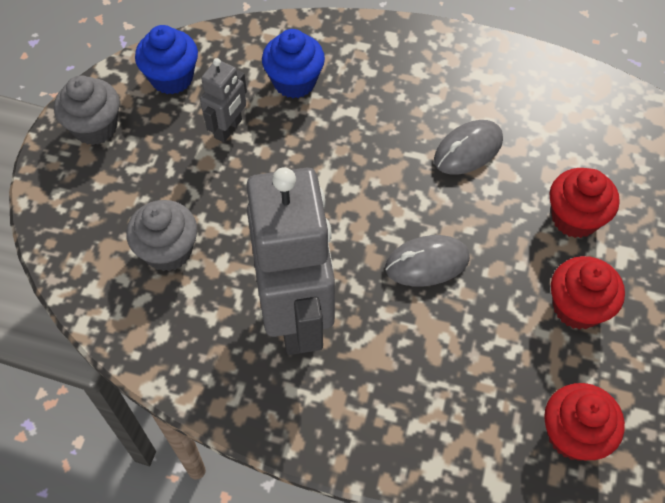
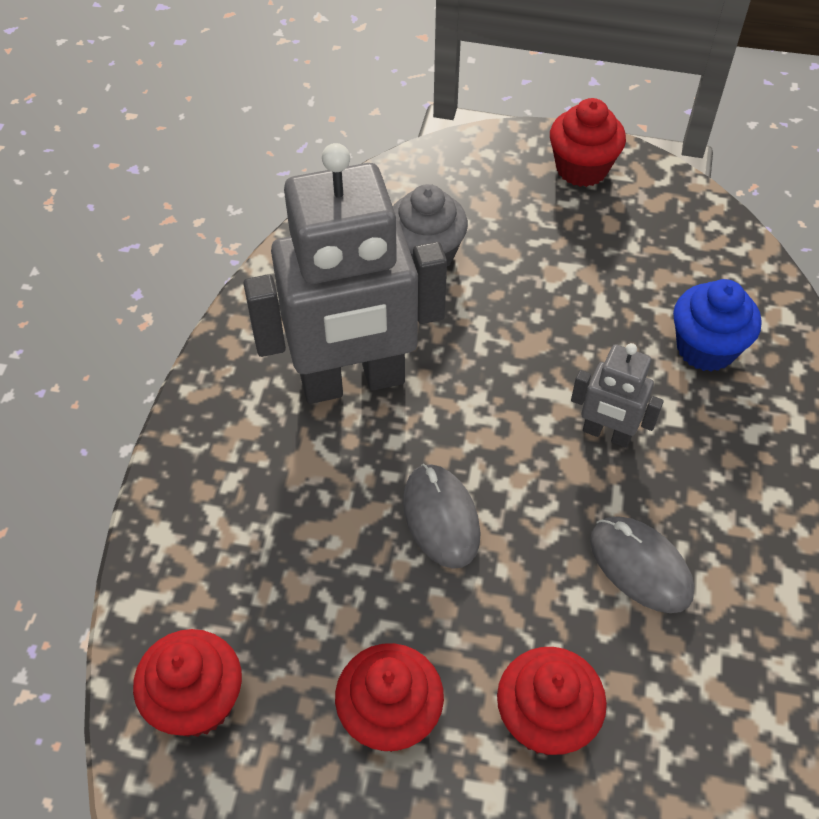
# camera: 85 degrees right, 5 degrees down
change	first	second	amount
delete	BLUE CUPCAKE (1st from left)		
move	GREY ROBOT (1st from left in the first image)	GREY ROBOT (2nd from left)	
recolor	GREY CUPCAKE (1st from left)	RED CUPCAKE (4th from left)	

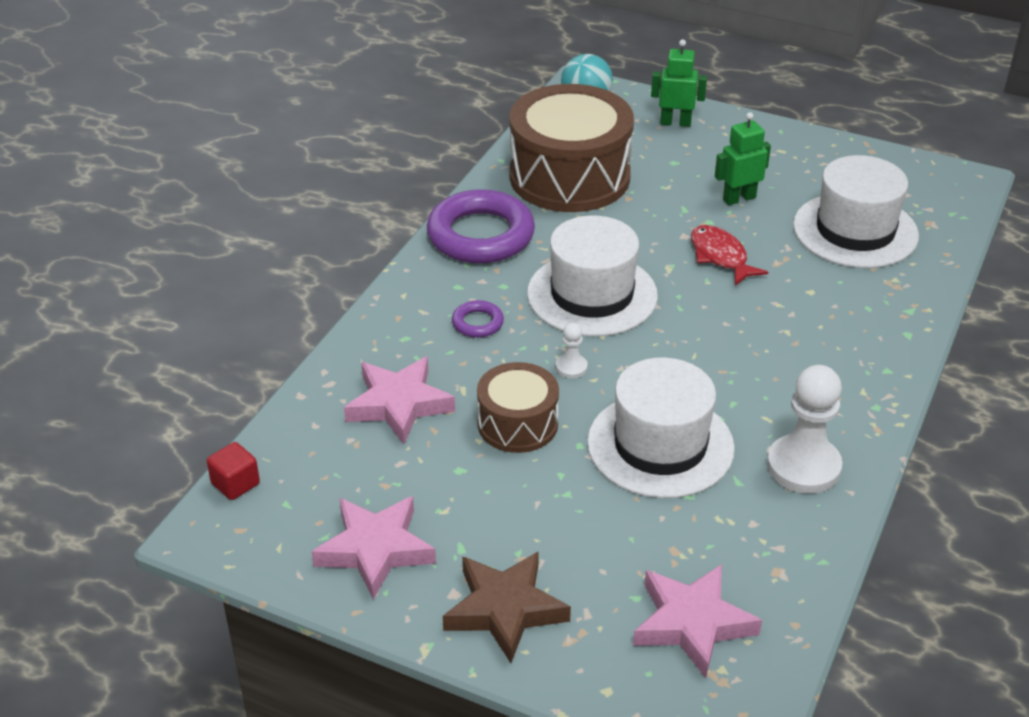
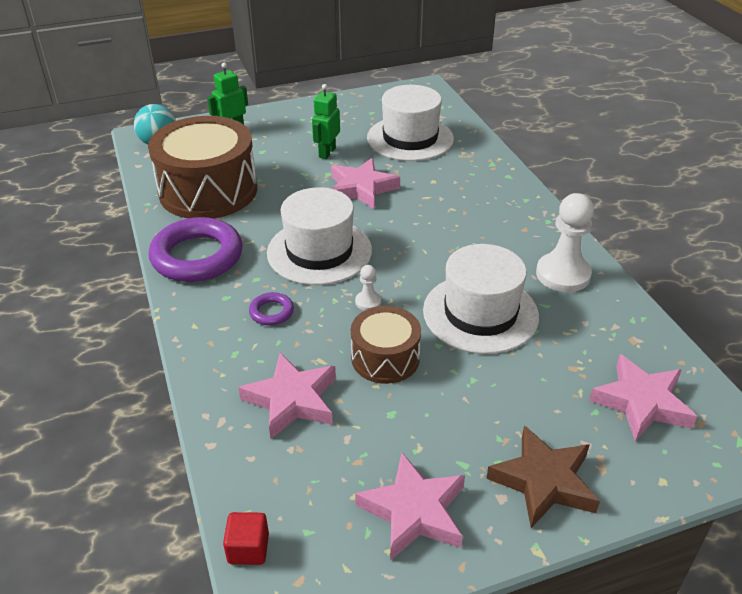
# camera: 45 degrees left, 0 degrees up
change	first	second	amount
replace	RED FISH	PINK STAR (2nd from left)	

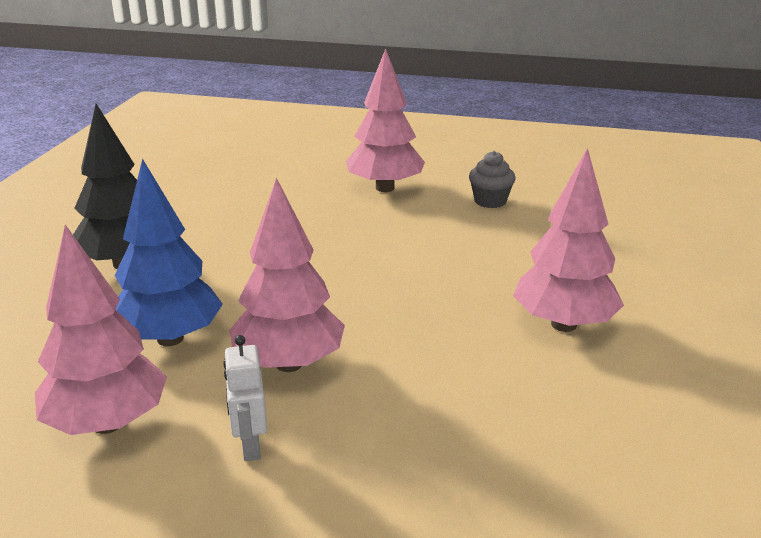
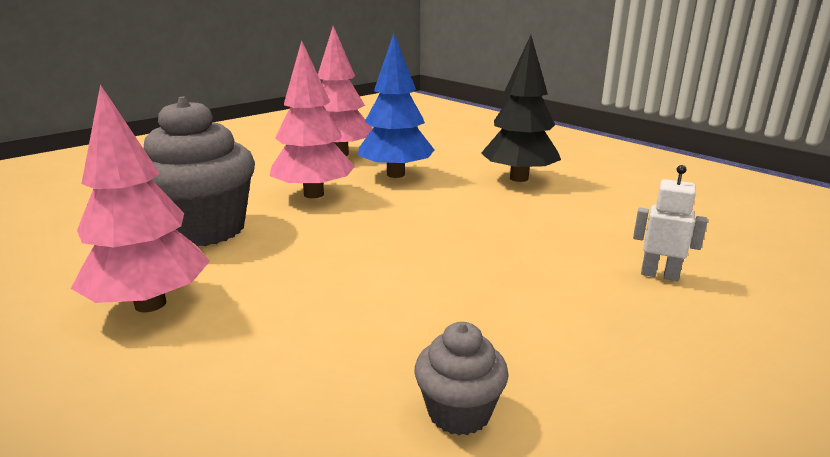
# camera: 125 degrees right, 5 degrees down
change	first	second	amount
delete	PINK TREE (3rd from left)		
move	WHITE ROBOT		
insert		GREY CUPCAKE (1st from left)	

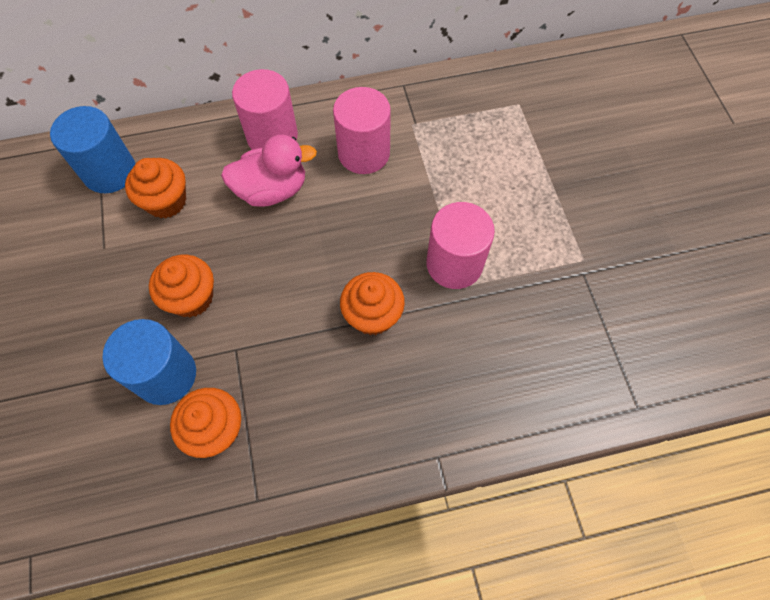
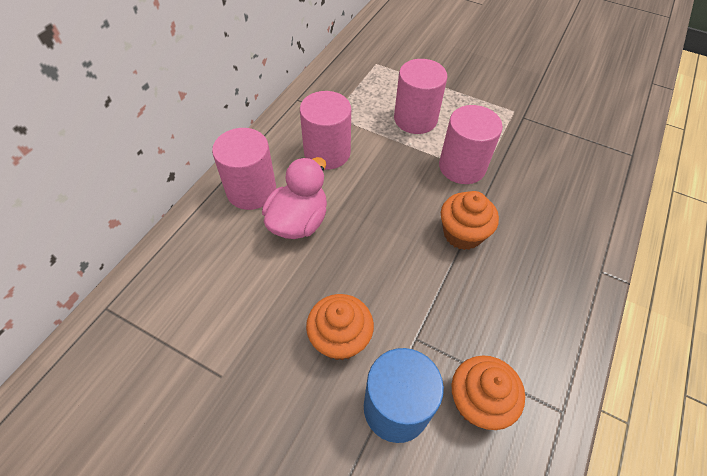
# camera: 50 degrees left, 10 degrees down
change	first	second	amount
delete	BLUE CYLINDER (1st from left)		
delete	ORANGE CUPCAKE (1st from left)		
insert		PINK CYLINDER (3rd from left)	

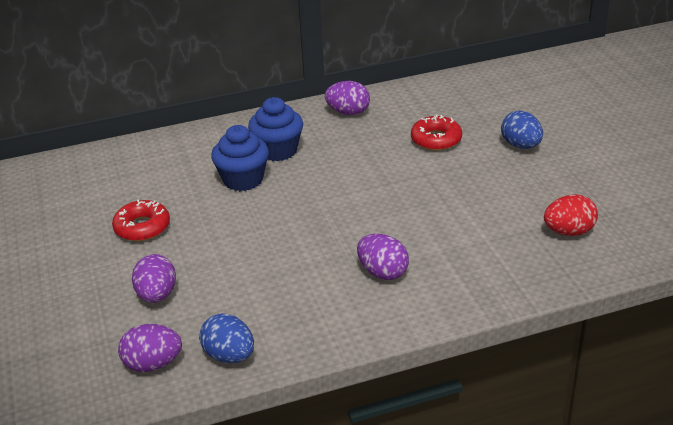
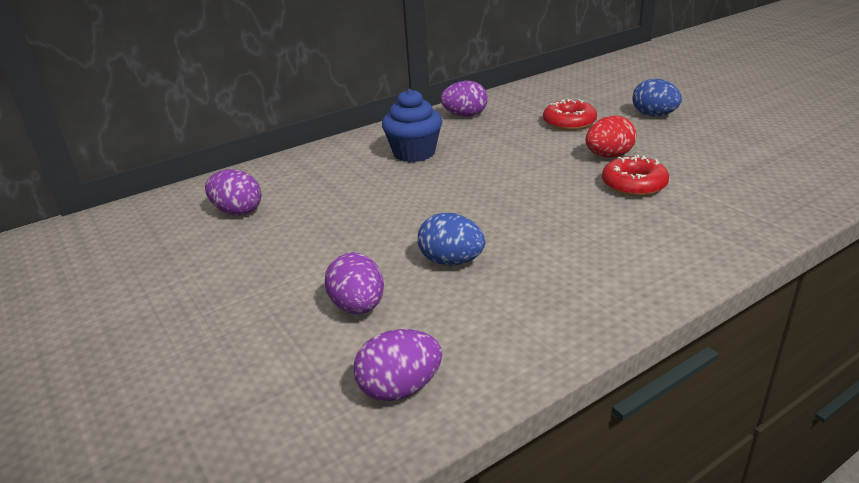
# camera: 15 degrees left, 5 degrees down
change	first	second	amount
delete	BLUE CUPCAKE (1st from left)		
move	RED EGG		
move	RED DONUT (1st from left in the first image)	RED DONUT (2nd from left)	
move	PURPLE EGG (4th from left in the first image)	PURPLE EGG (1st from left)	
move	BLUE EGG (1st from left)		

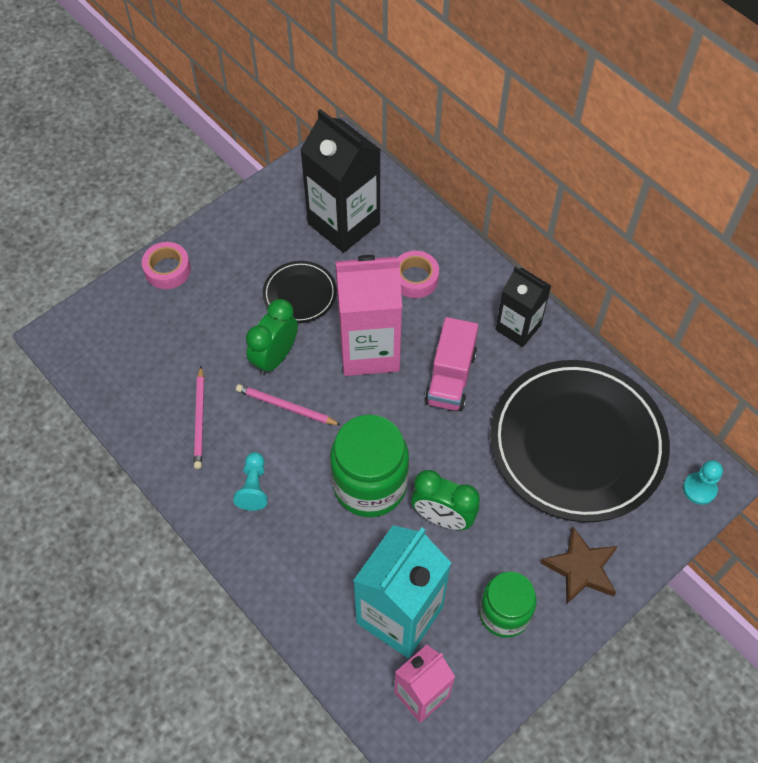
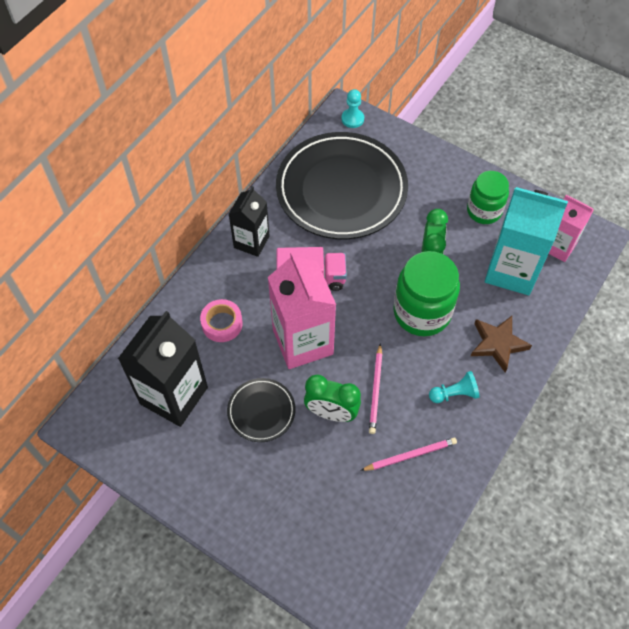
# camera: 105 degrees left, 0 degrees up
change	first	second	amount
delete	PINK TAPE (1st from left)		
move	BROWN STAR		

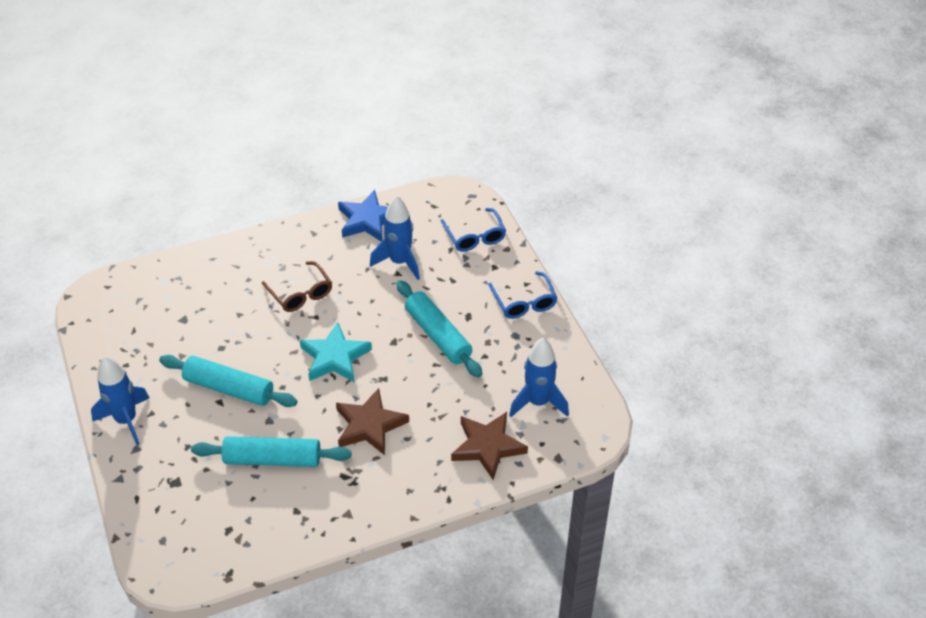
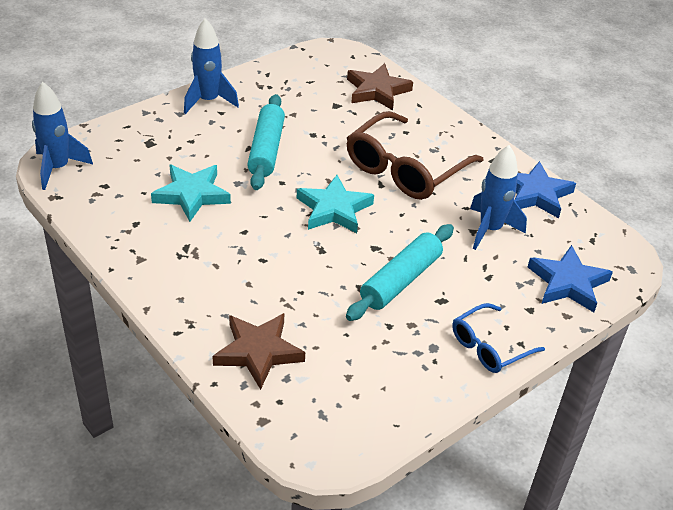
# camera: 70 degrees right, 5 degrees down
change	first	second	amount
replace	BLUE GLASSES (1st from left)	BLUE STAR (2nd from left)	
resize	BROWN GLASSES		x1.78
move	BLUE ROCKET (3rd from left in the first image)	BLUE ROCKET (1st from left)	
move	BROWN STAR (1st from left in the first image)	BROWN STAR (2nd from left)	
replace	TURQUOISE ROLLING PIN (2nd from left)	TURQUOISE STAR (1st from left)	

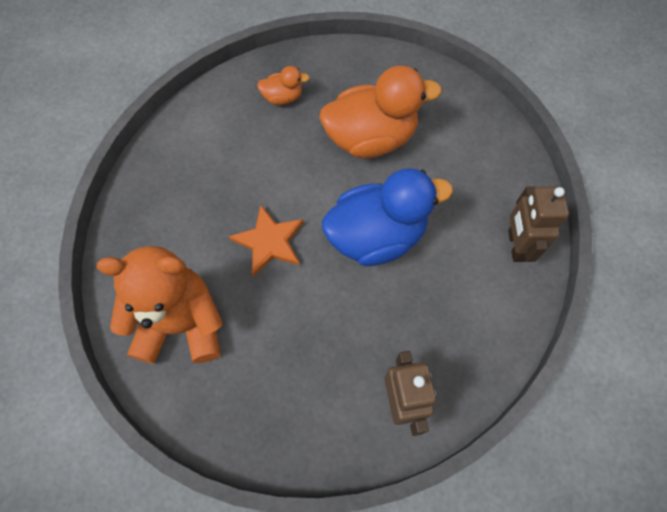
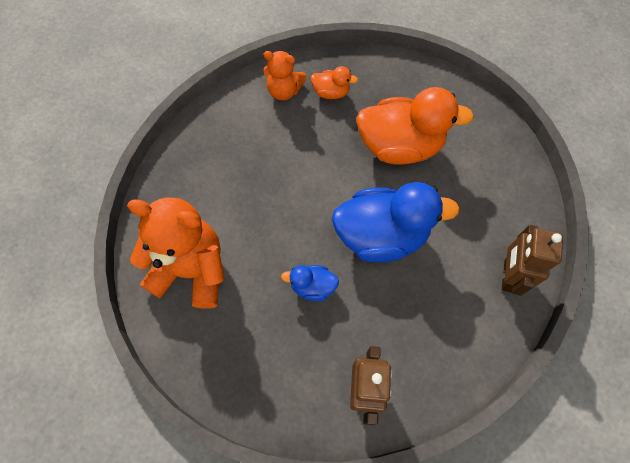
# camera: 15 degrees right, 0 degrees up
change	first	second	amount
delete	ORANGE STAR		
insert		ORANGE TEDDY BEAR (2nd from left)	
insert		BLUE DUCK (1st from left)	

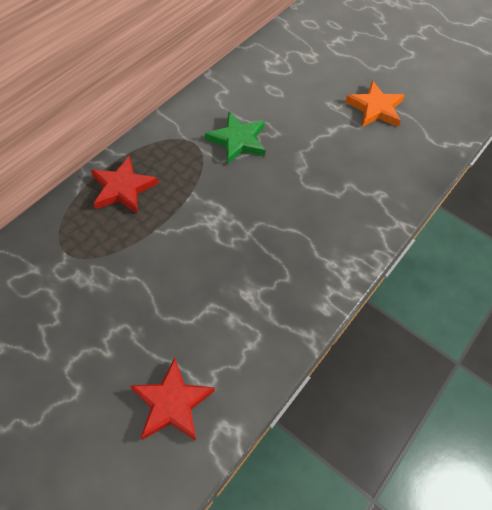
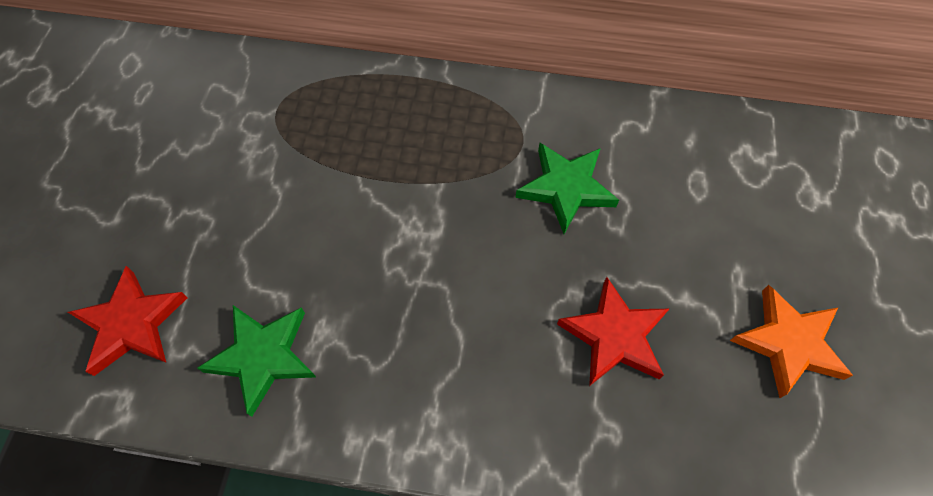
# camera: 65 degrees right, 5 degrees up
change	first	second	amount
move	RED STAR (1st from left in the first image)	RED STAR (2nd from left)	
insert		GREEN STAR (1st from left)	

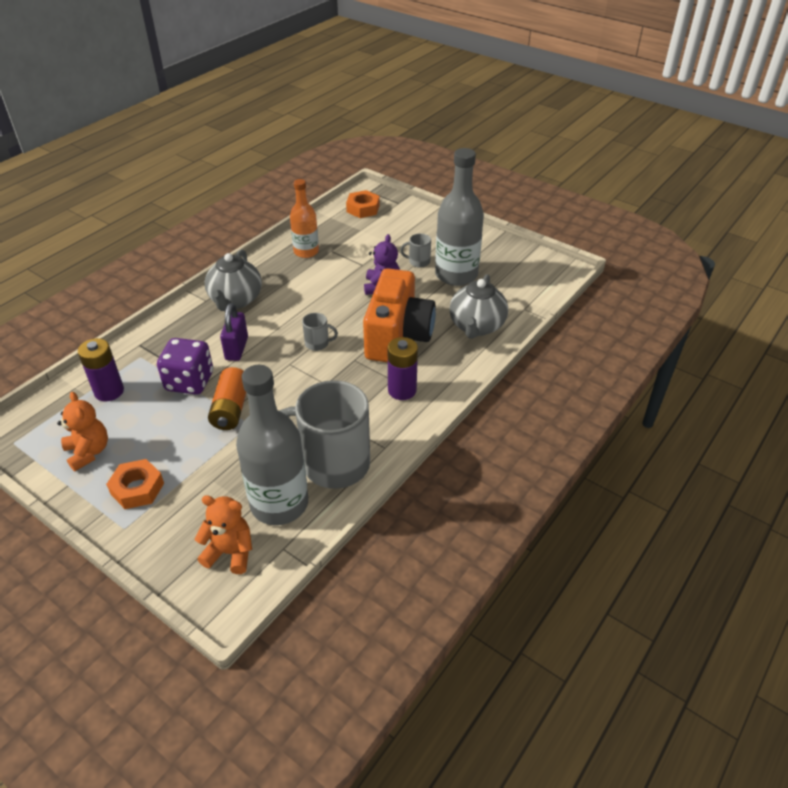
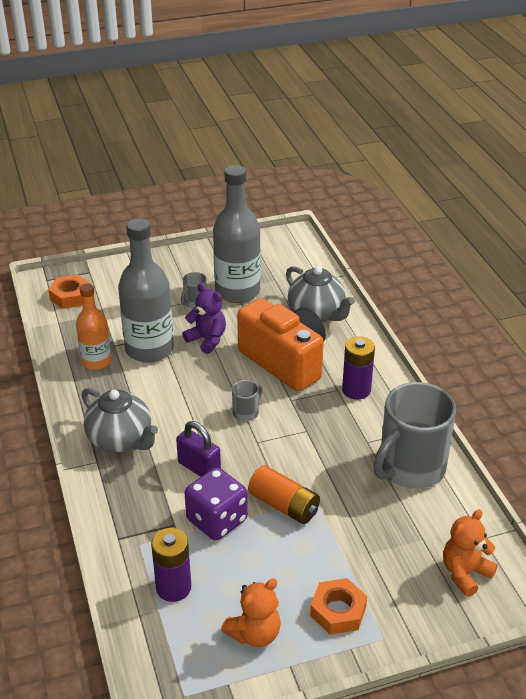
# camera: 55 degrees left, 5 degrees down
change	first	second	amount
move	GREY BOTTLE (1st from left)		
rotate	ORANGE TEDDY BEAR (1st from left)		135 degrees clockwise

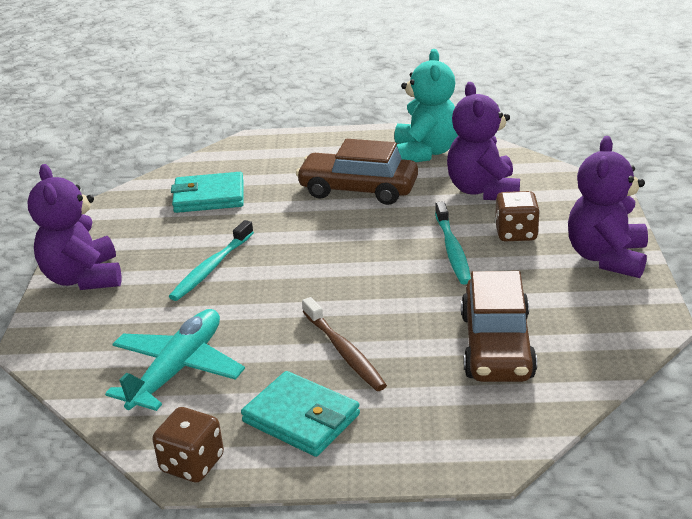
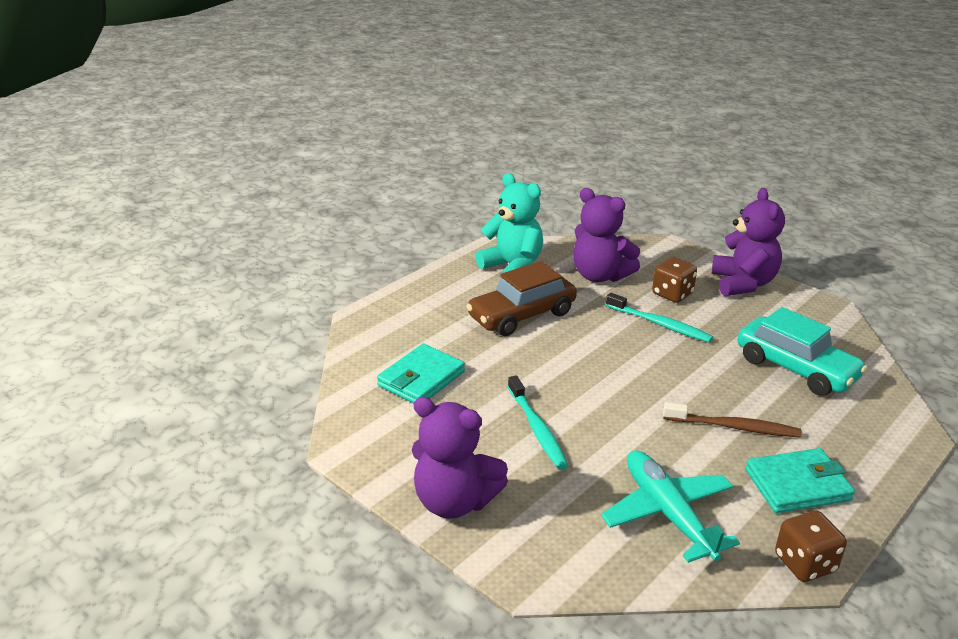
# camera: 50 degrees left, 0 degrees up
change	first	second	amount
rotate	PURPLE TEDDY BEAR (3rd from left)		150 degrees counterclockwise
recolor	BROWN CAR (2nd from left)	TURQUOISE CAR	

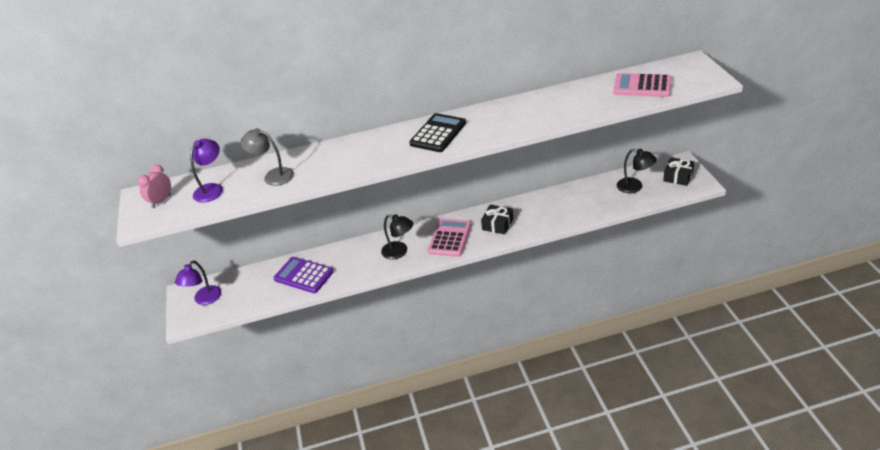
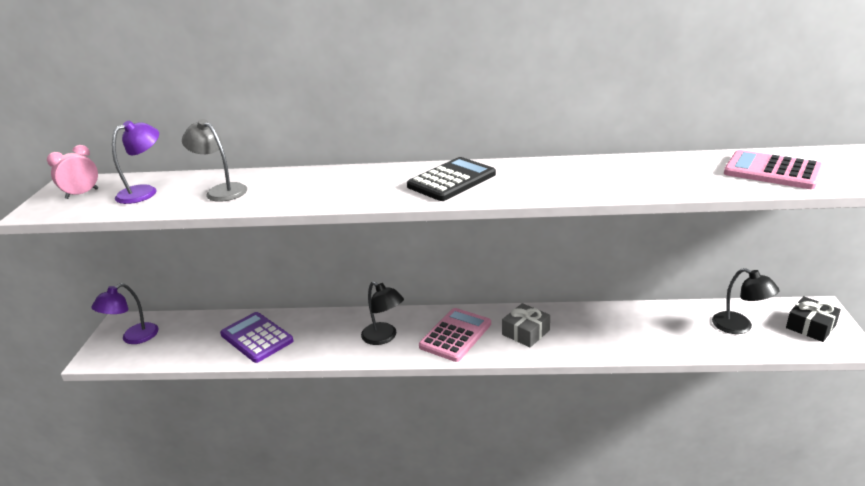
# camera: 15 degrees right, 10 degrees down
change	first	second	amount
recolor	BLACK GIFT (1st from left)	GREY GIFT	

